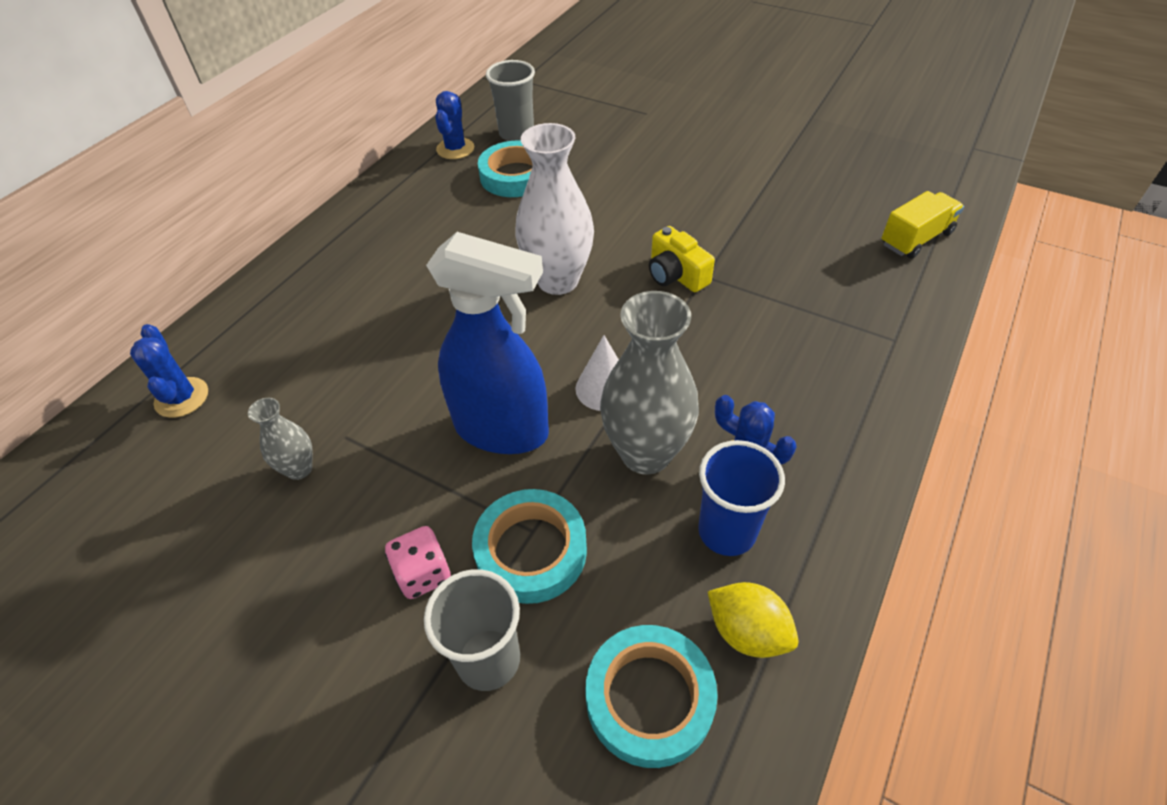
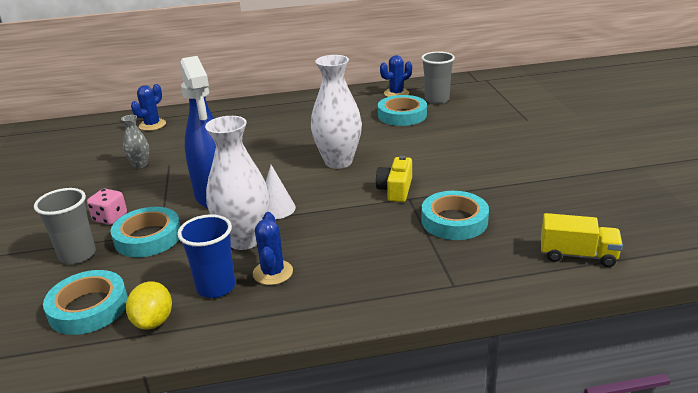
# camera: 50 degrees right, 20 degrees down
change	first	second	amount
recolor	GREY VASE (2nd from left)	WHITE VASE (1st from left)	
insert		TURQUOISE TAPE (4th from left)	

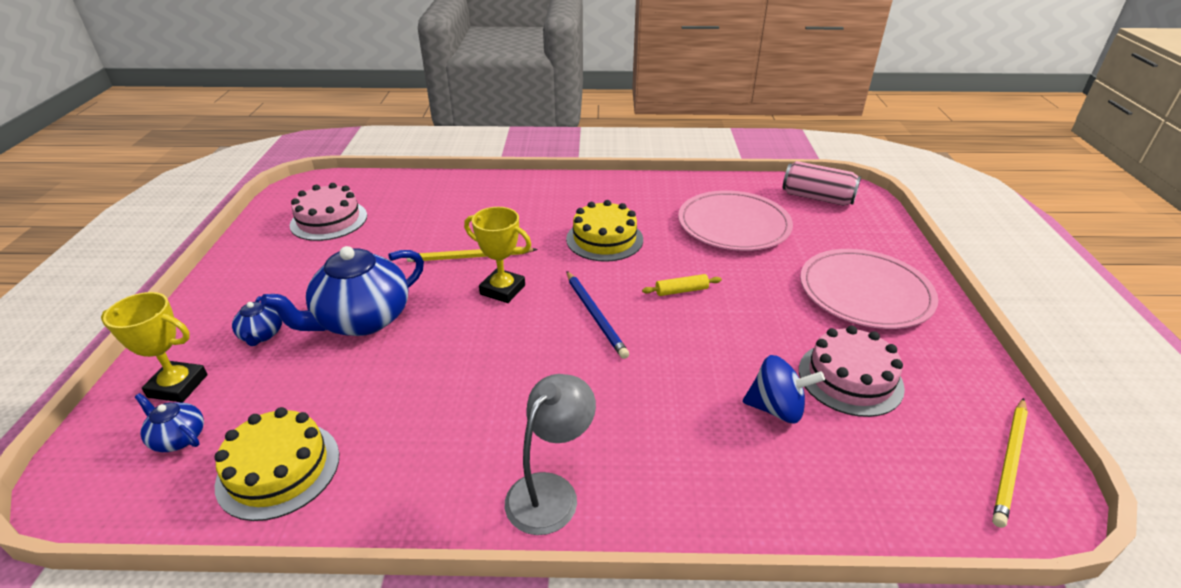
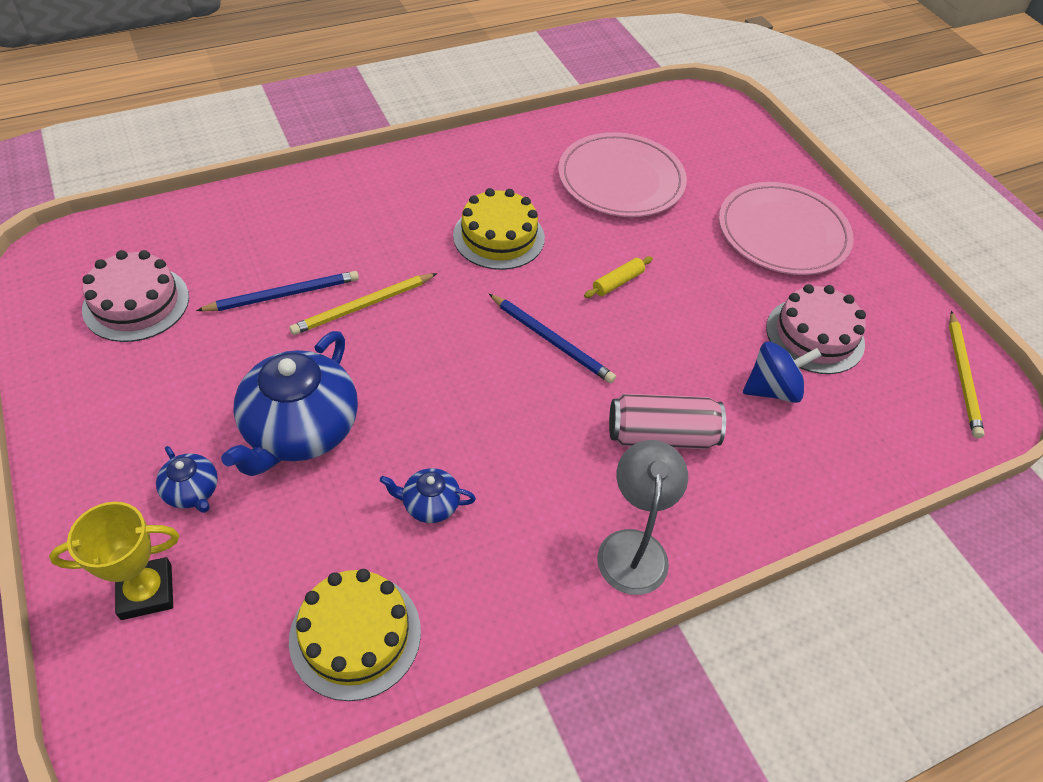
# camera: 30 degrees left, 15 degrees up
change	first	second	amount
move	PINK CAN		
delete	YELLOW TROPHY (2nd from left)		
move	BLUE TEAPOT (1st from left in the first image)	BLUE TEAPOT (3rd from left)	
insert		BLUE PENCIL (1st from left)	

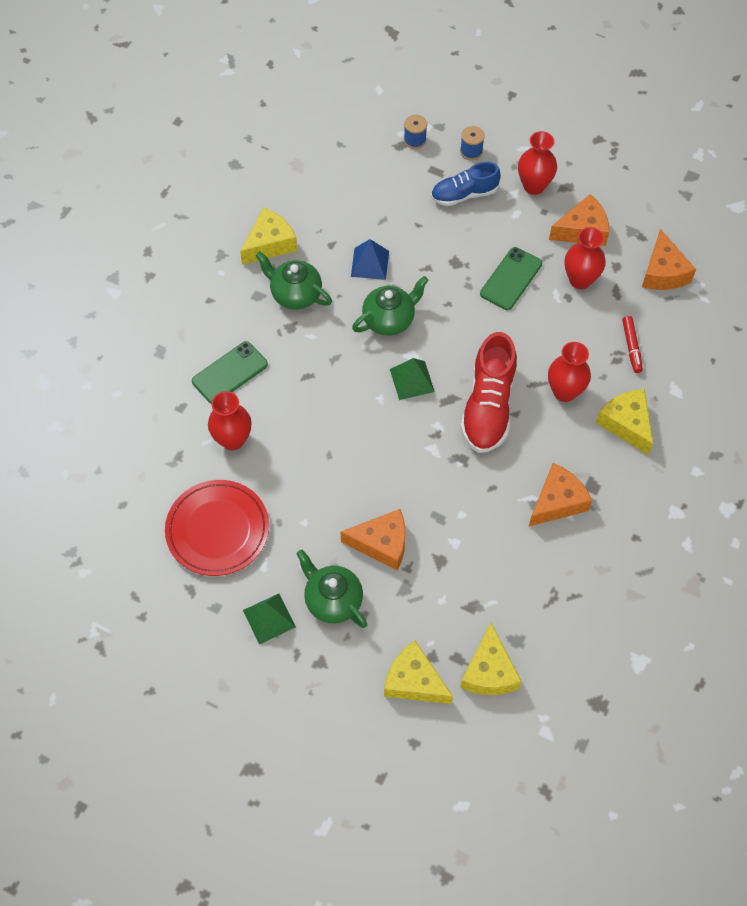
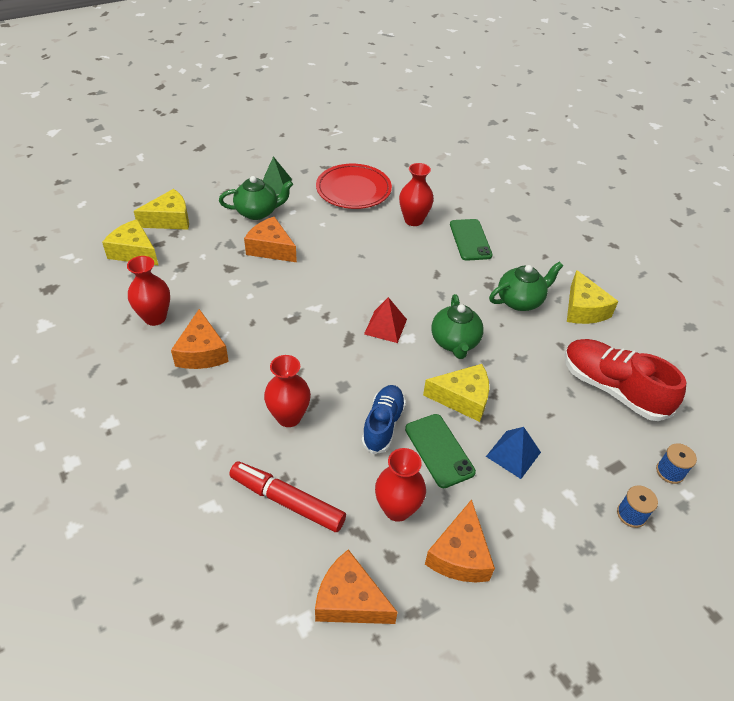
# camera: 120 degrees right, 15 degrees down
change	first	second	amount
move	RED VASE (2nd from left in the first image)	RED VASE (1st from left)	
move	BLUE SHOE		
move	BLUE PYRAMID		
resize	RED MARKER		x1.70
move	RED SHOE		
recolor	GREEN PYRAMID (2nd from left)	RED PYRAMID	
move	YELLOW CHEESE (4th from left in the first image)	YELLOW CHEESE (3rd from left)	
rotate	ORANGE CHEESE (1st from left in the first image)	ORANGE CHEESE (2nd from left)	90 degrees clockwise

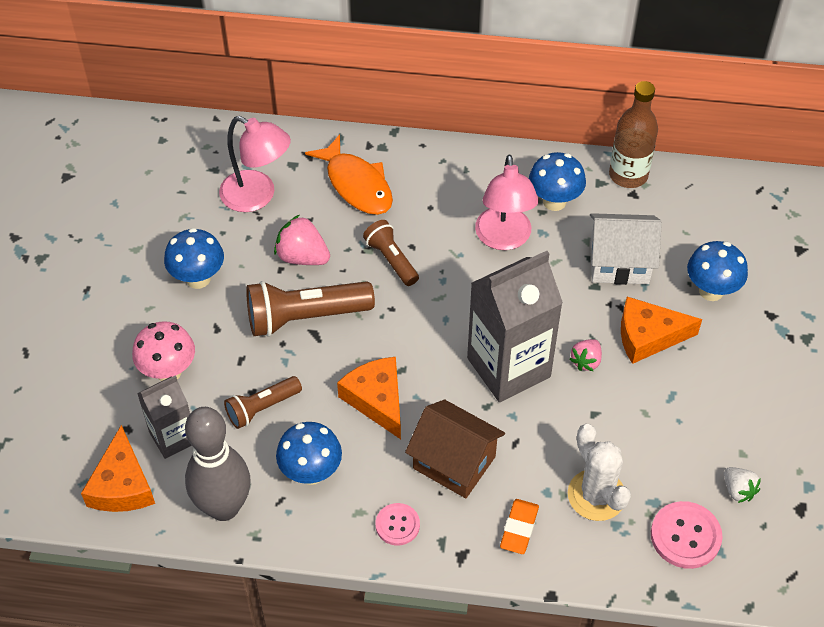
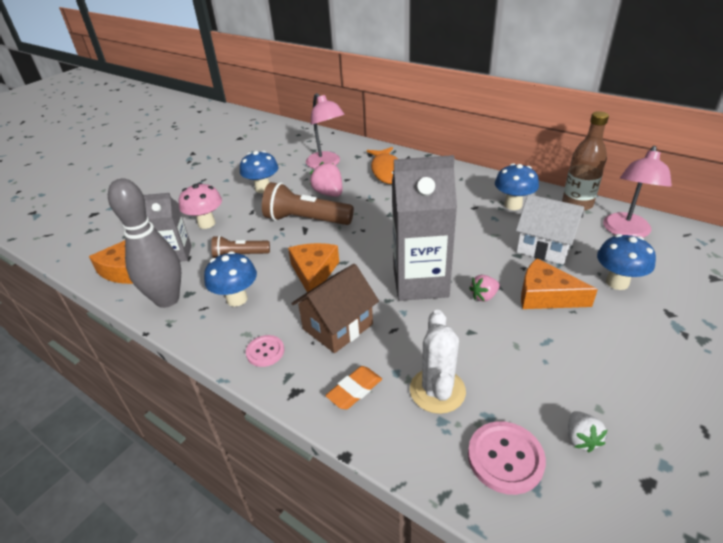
# camera: 30 degrees right, 15 degrees down
change	first	second	amount
move	PINK LAMP (2nd from left)		
delete	BROWN FLASHLIGHT (3rd from left)		
rotate	BROWN HOUSE		75 degrees clockwise

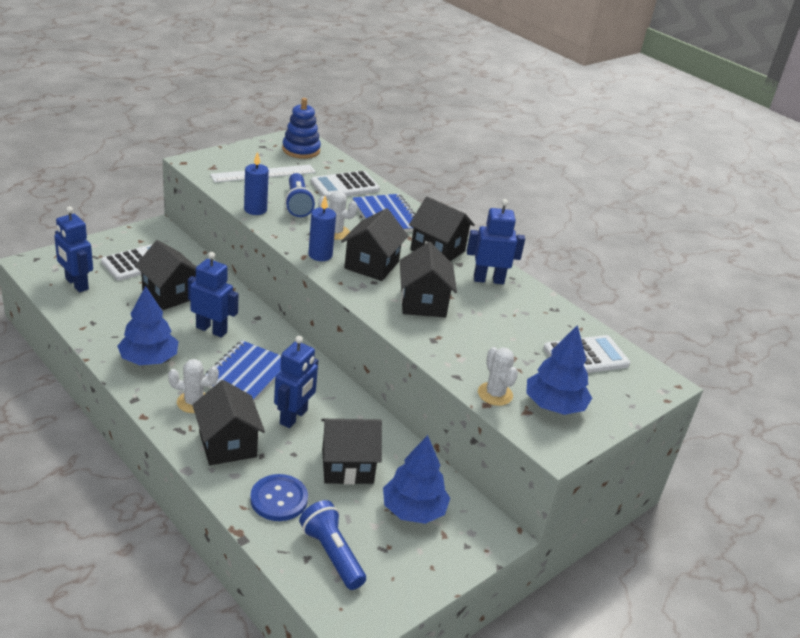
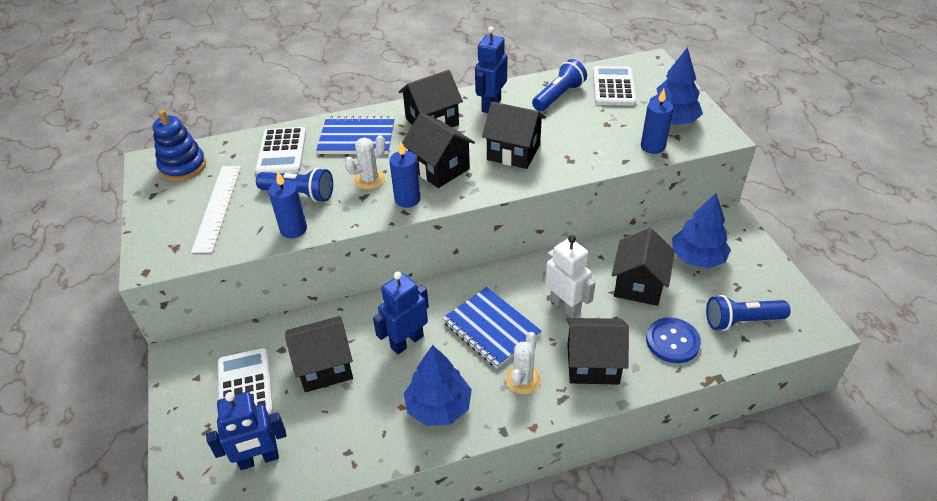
# camera: 60 degrees left, 10 degrees up
change	first	second	amount
recolor	BLUE ROBOT (3rd from left)	WHITE ROBOT	
replace	WHITE CACTUS (3rd from left)	BLUE CANDLE (3rd from left)	
insert		BLUE FLASHLIGHT (2nd from left)	

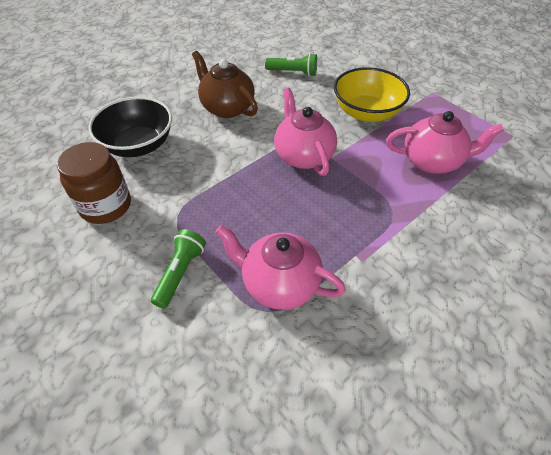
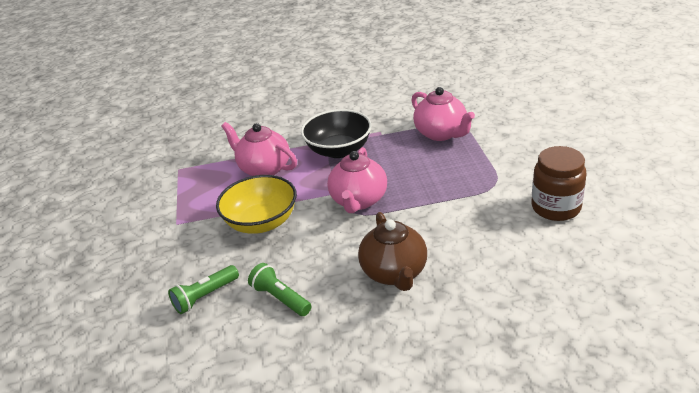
# camera: 145 degrees left, 15 degrees down
change	first	second	amount
move	BLACK BOWL		
move	GREEN FLASHLIGHT (1st from left)		

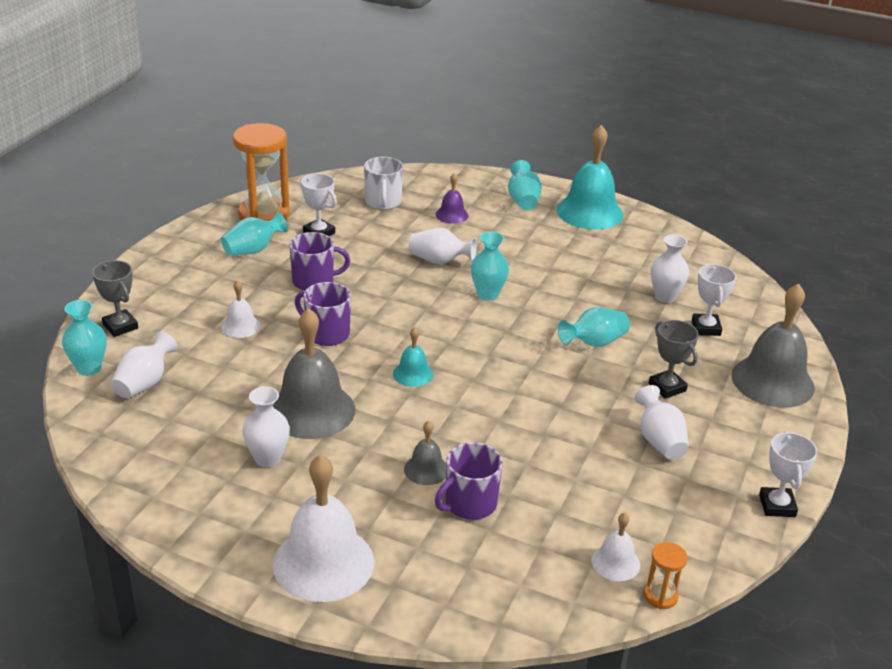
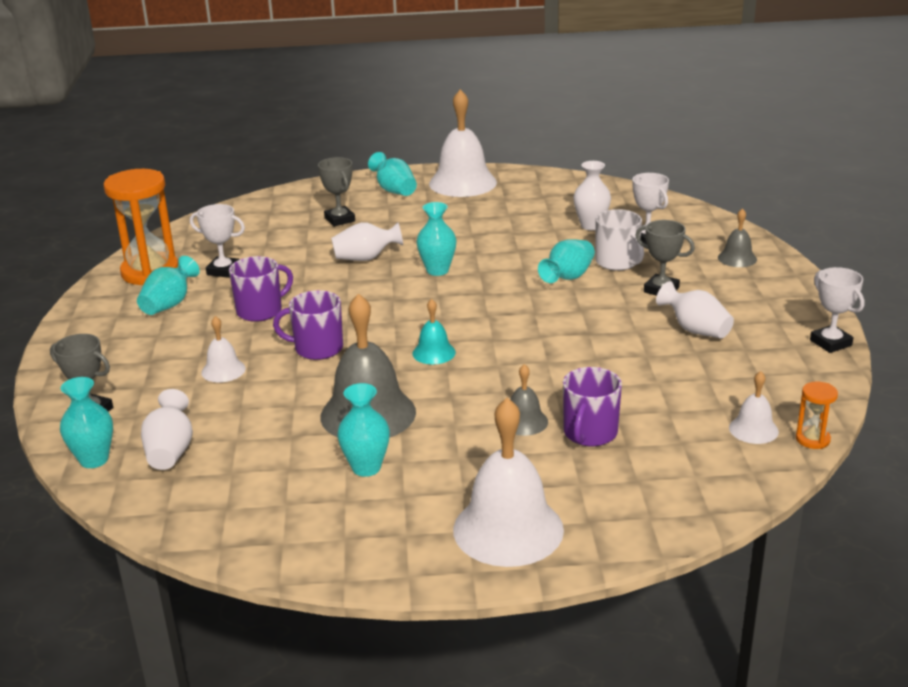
# camera: 25 degrees left, 5 degrees down
change	first	second	amount
recolor	TURQUOISE BELL (2nd from left)	WHITE BELL (2nd from left)	
move	WHITE MUG		
replace	PURPLE BELL	GREY TROPHY (2nd from left)	
resize	GREY BELL (3rd from left)		x0.49
recolor	WHITE VASE (2nd from left)	TURQUOISE VASE (3rd from left)	

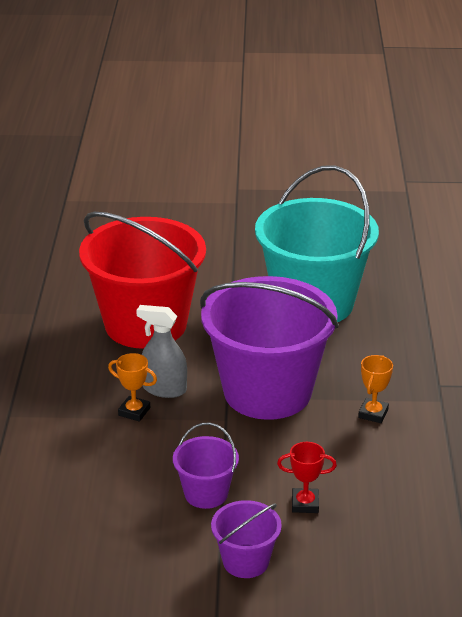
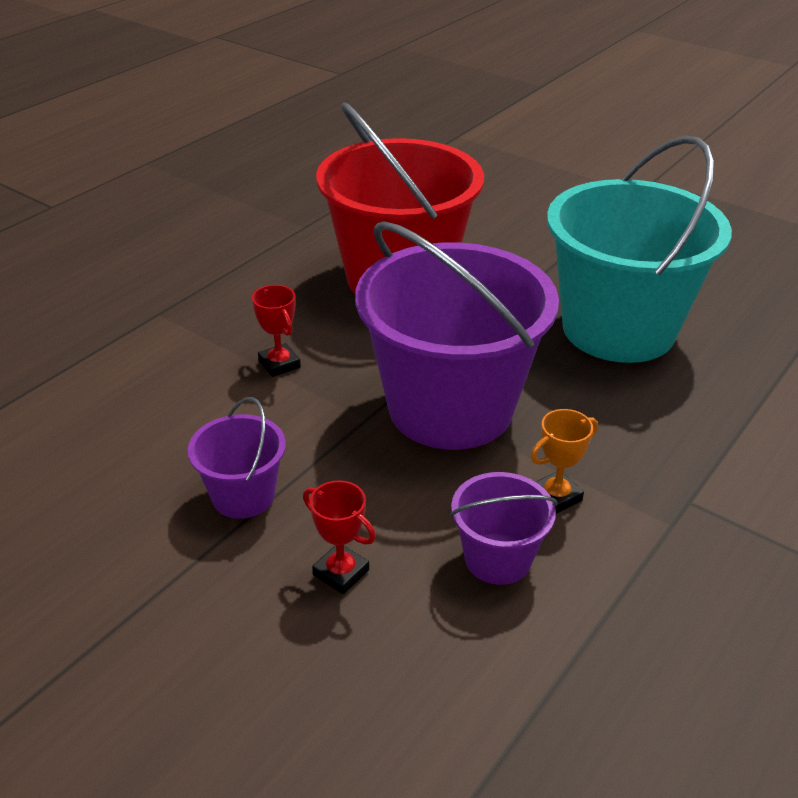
# camera: 35 degrees right, 5 degrees up
change	first	second	amount
delete	GREY SPRAY BOTTLE		
recolor	ORANGE TROPHY (1st from left)	RED TROPHY (1st from left)	
move	PURPLE BUCKET (2nd from left in the first image)	PURPLE BUCKET (3rd from left)	

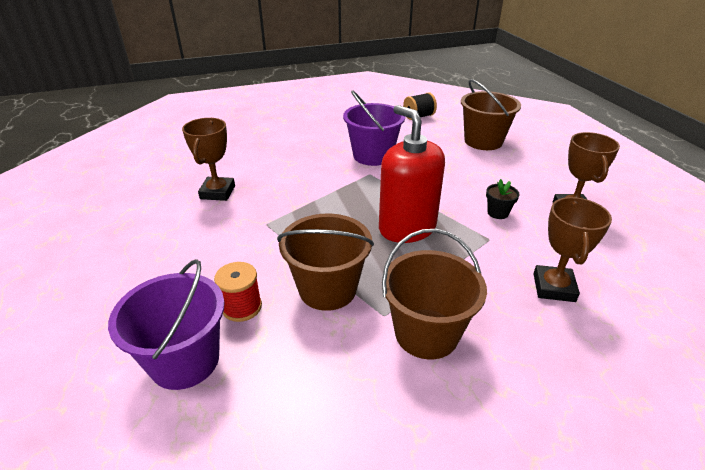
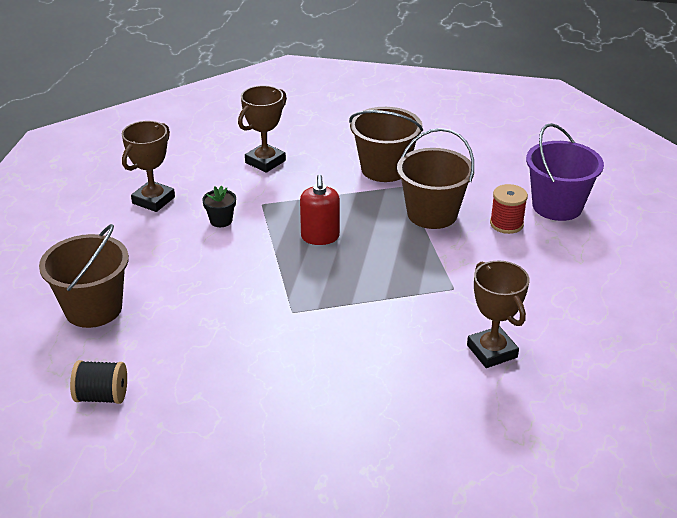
# camera: 150 degrees left, 0 degrees up
change	first	second	amount
delete	PURPLE BUCKET (2nd from left)		
resize	RED SOAP DISPENSER		x0.59
rotate	BROWN TROPHY (1st from left in the first image)	BROWN TROPHY (3rd from left)	60 degrees counterclockwise

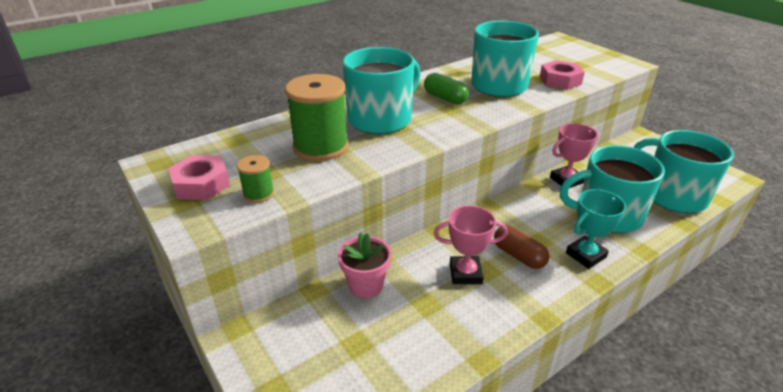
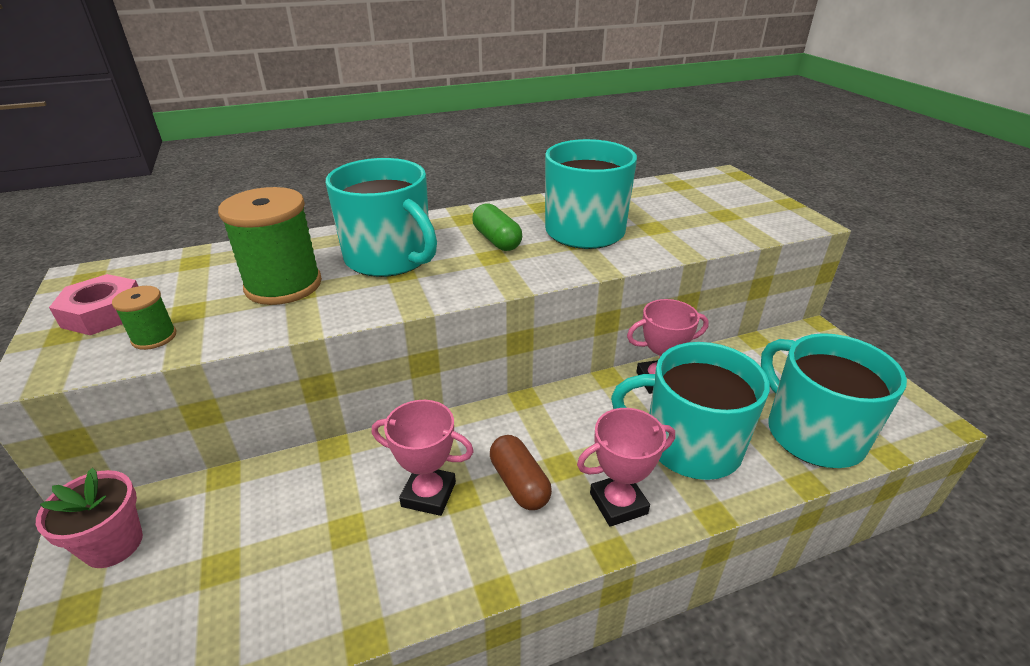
# camera: 15 degrees right, 0 degrees up
change	first	second	amount
rotate	TURQUOISE MUG (1st from left)		75 degrees clockwise
delete	PINK NUT (2nd from left)		
recolor	TURQUOISE TROPHY	PINK TROPHY (2nd from left)	
move	PINK FLOWER POT		

